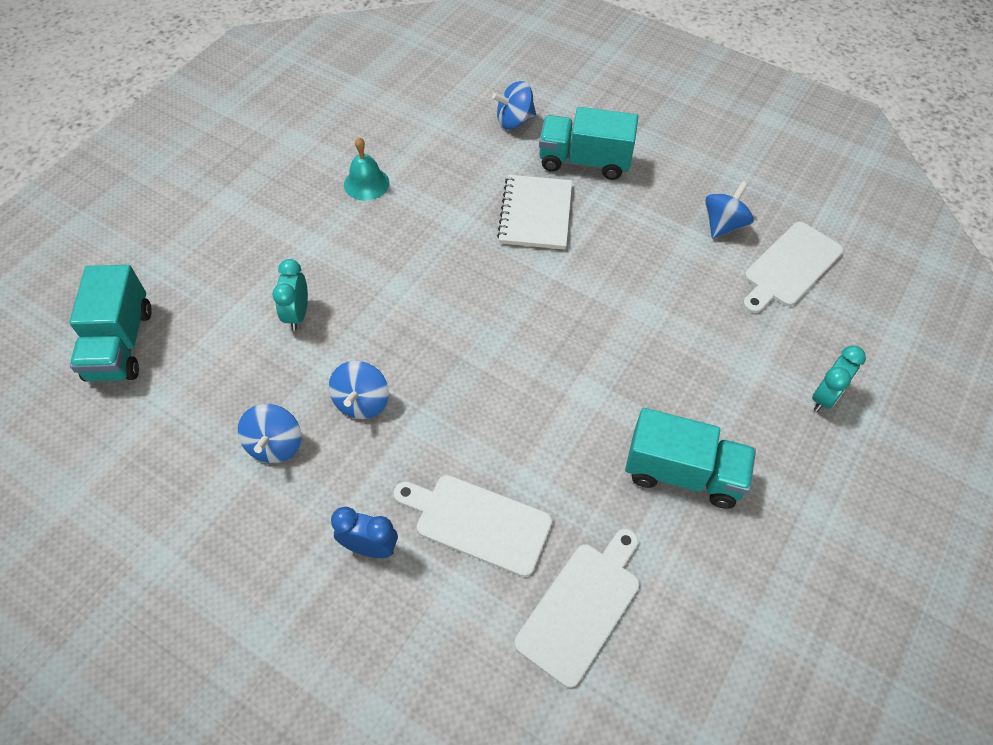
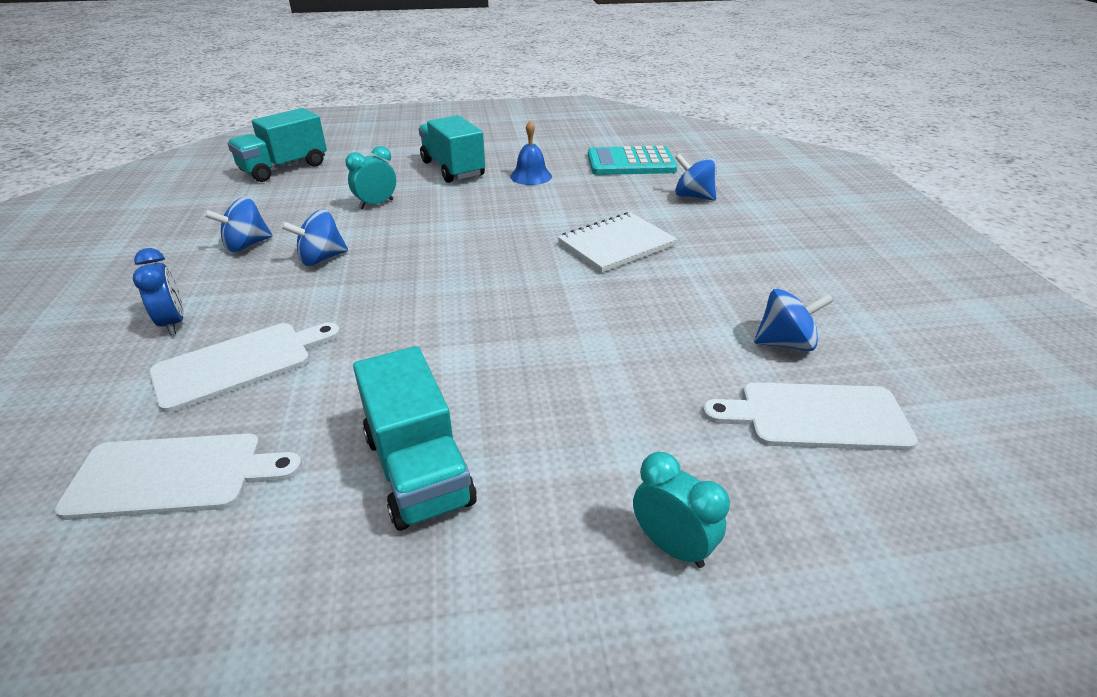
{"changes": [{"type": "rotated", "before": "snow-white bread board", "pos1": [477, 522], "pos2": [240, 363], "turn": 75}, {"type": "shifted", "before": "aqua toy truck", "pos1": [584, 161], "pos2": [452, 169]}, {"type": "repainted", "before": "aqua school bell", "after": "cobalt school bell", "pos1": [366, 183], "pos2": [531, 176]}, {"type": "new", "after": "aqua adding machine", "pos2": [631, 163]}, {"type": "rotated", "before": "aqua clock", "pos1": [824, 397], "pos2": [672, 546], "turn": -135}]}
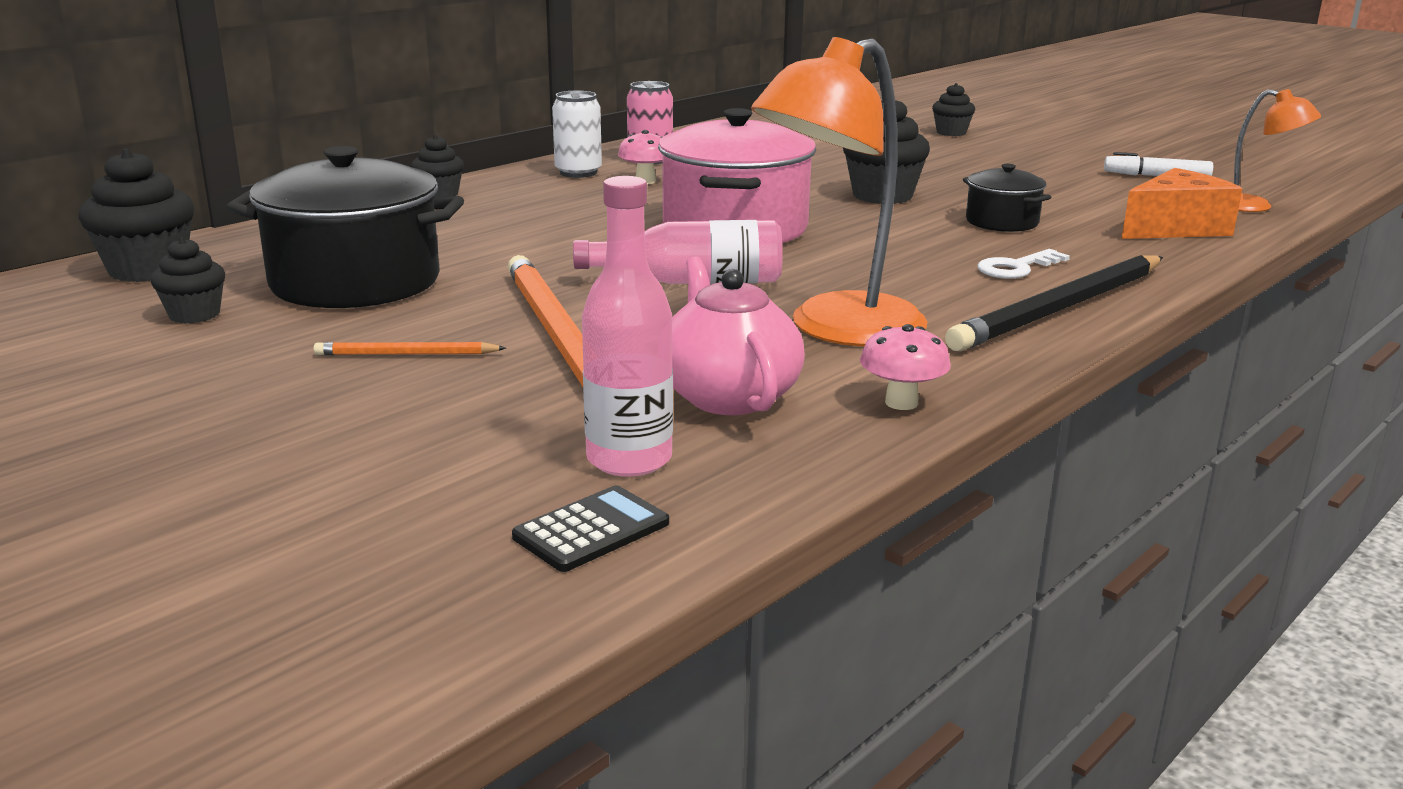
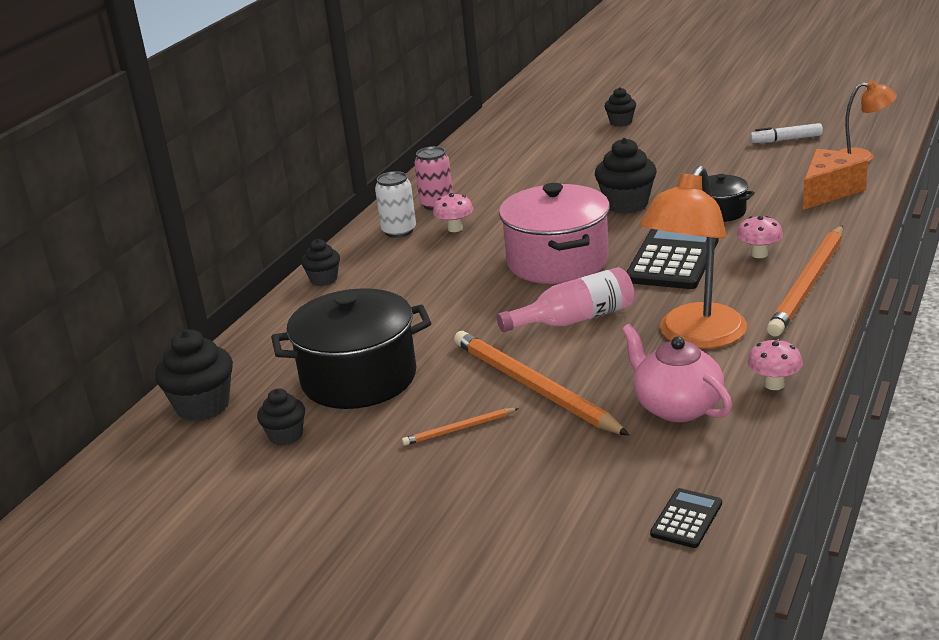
{"changes": [{"type": "new", "after": "black adding machine", "pos2": [673, 260]}, {"type": "swapped", "before": "snow-white key", "after": "rosy mushroom", "pos1": [1016, 268], "pos2": [759, 254]}, {"type": "repainted", "before": "black lead pencil", "after": "bright orange lead pencil", "pos1": [1061, 309], "pos2": [808, 284]}, {"type": "gone", "before": "rosy drink bottle", "pos1": [629, 459]}]}
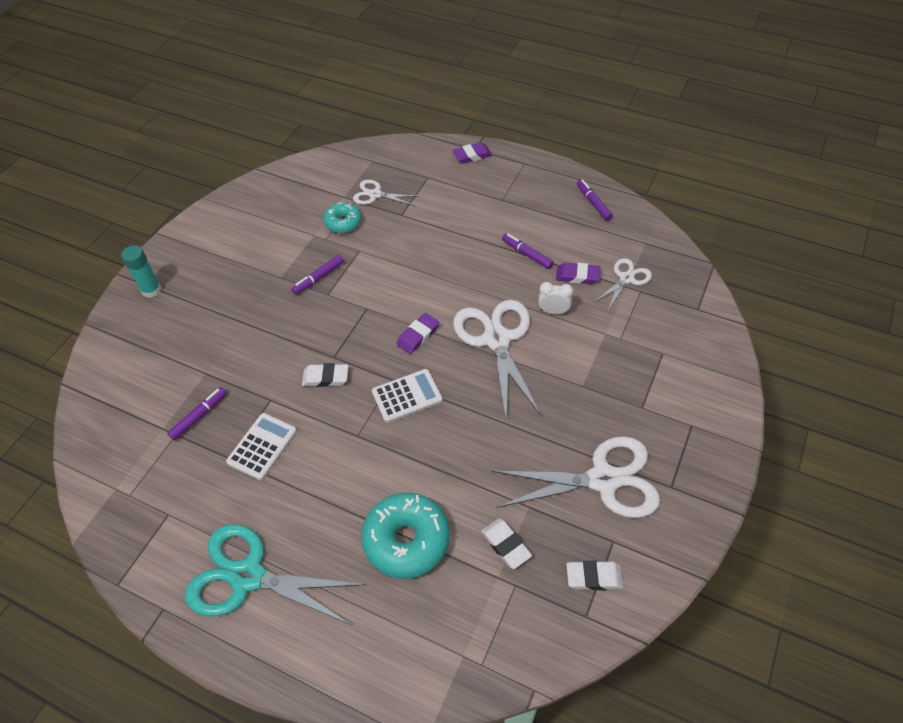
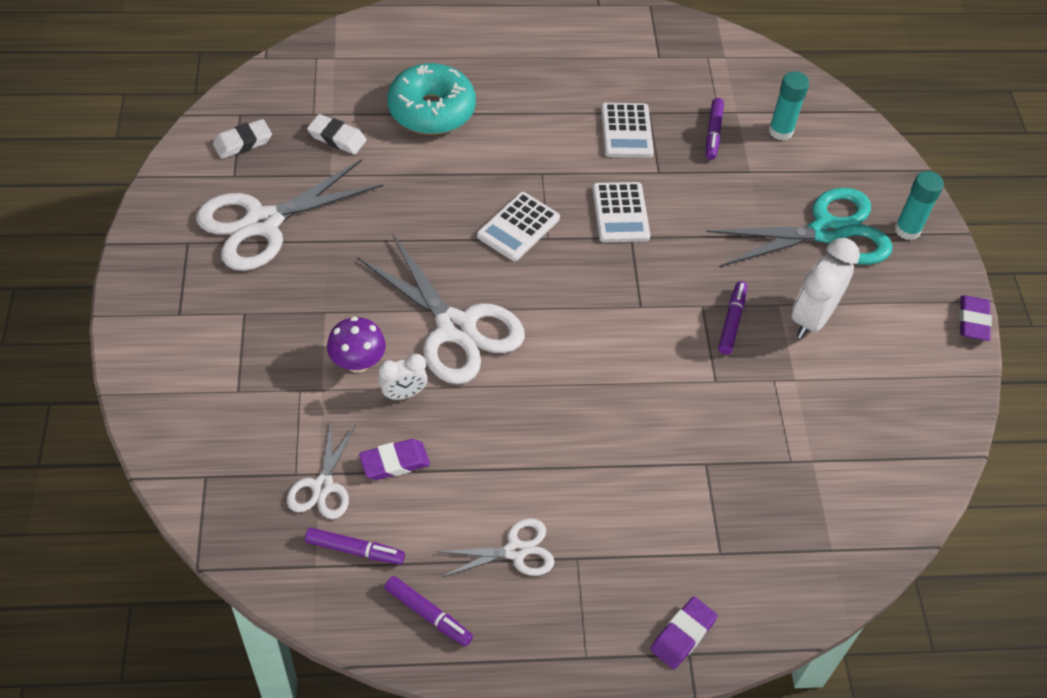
{"changes": [{"type": "shifted", "before": "purple marker", "pos1": [527, 254], "pos2": [355, 550]}, {"type": "new", "after": "purple mushroom", "pos2": [357, 362]}, {"type": "shifted", "before": "snow-white shears", "pos1": [375, 194], "pos2": [516, 551]}, {"type": "swapped", "before": "snow-white pencil eraser", "after": "snow-white adding machine", "pos1": [325, 377], "pos2": [620, 213]}, {"type": "shifted", "before": "aqua shears", "pos1": [247, 576], "pos2": [828, 232]}, {"type": "new", "after": "aqua stick of glue", "pos2": [780, 131]}, {"type": "new", "after": "snow-white clock", "pos2": [812, 318]}, {"type": "shifted", "before": "purple pencil eraser", "pos1": [418, 335], "pos2": [973, 321]}, {"type": "gone", "before": "aqua donut", "pos1": [343, 222]}]}
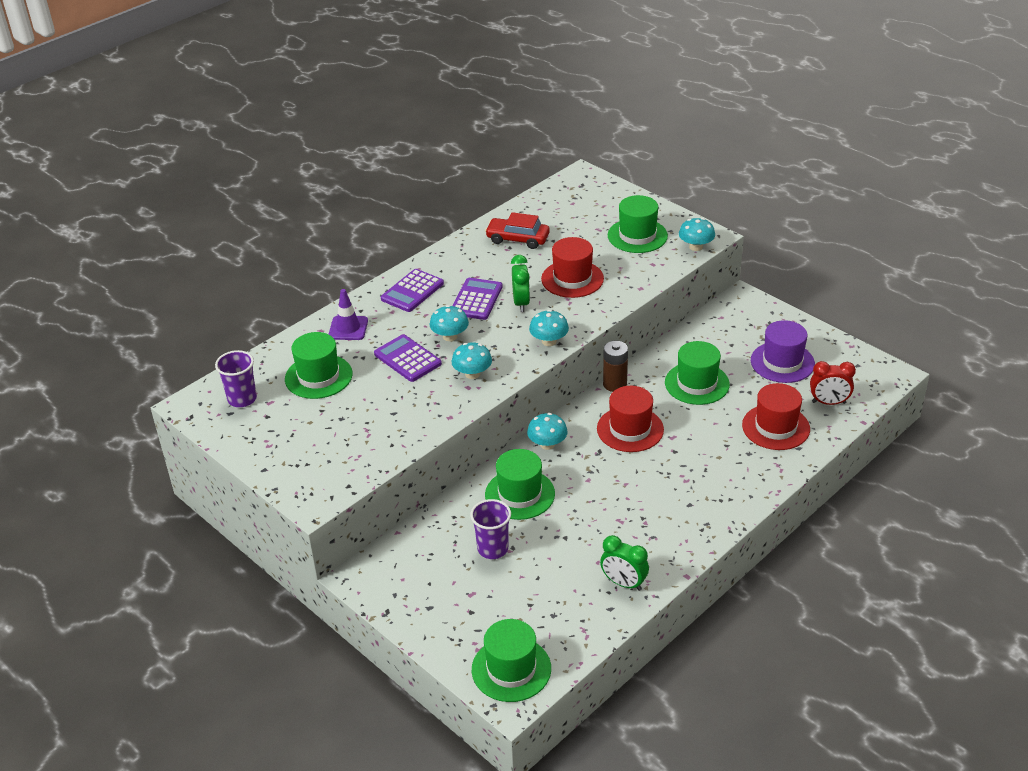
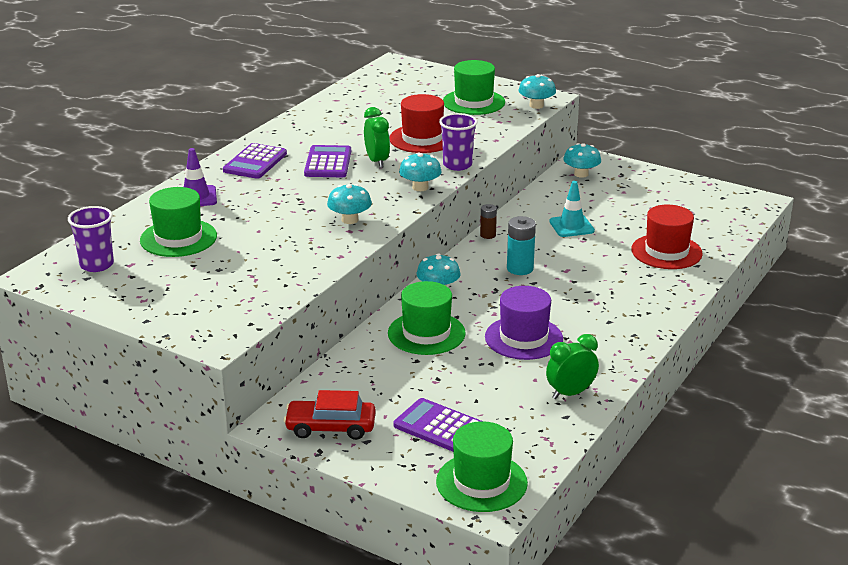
{"changes": [{"type": "shifted", "before": "red automobile", "pos1": [517, 239], "pos2": [330, 427]}, {"type": "shifted", "before": "purple adding machine", "pos1": [407, 359], "pos2": [439, 427]}, {"type": "shifted", "before": "purple tumbler", "pos1": [492, 549], "pos2": [457, 165]}, {"type": "scaled", "before": "dark brown AA battery", "pos1": [615, 384], "pos2": [488, 235], "scale": 0.62}, {"type": "shifted", "before": "purple tall hat", "pos1": [782, 362], "pos2": [523, 338]}, {"type": "swapped", "before": "red tall hat", "after": "aqua AA battery", "pos1": [630, 429], "pos2": [520, 268]}, {"type": "rotated", "before": "green clock", "pos1": [623, 583], "pos2": [570, 393], "turn": 135}, {"type": "swapped", "before": "green tall hat", "after": "aqua safety cone", "pos1": [697, 383], "pos2": [571, 226]}, {"type": "shifted", "before": "aqua mushroom", "pos1": [450, 336], "pos2": [581, 174]}, {"type": "gone", "before": "red clock", "pos1": [829, 402]}]}
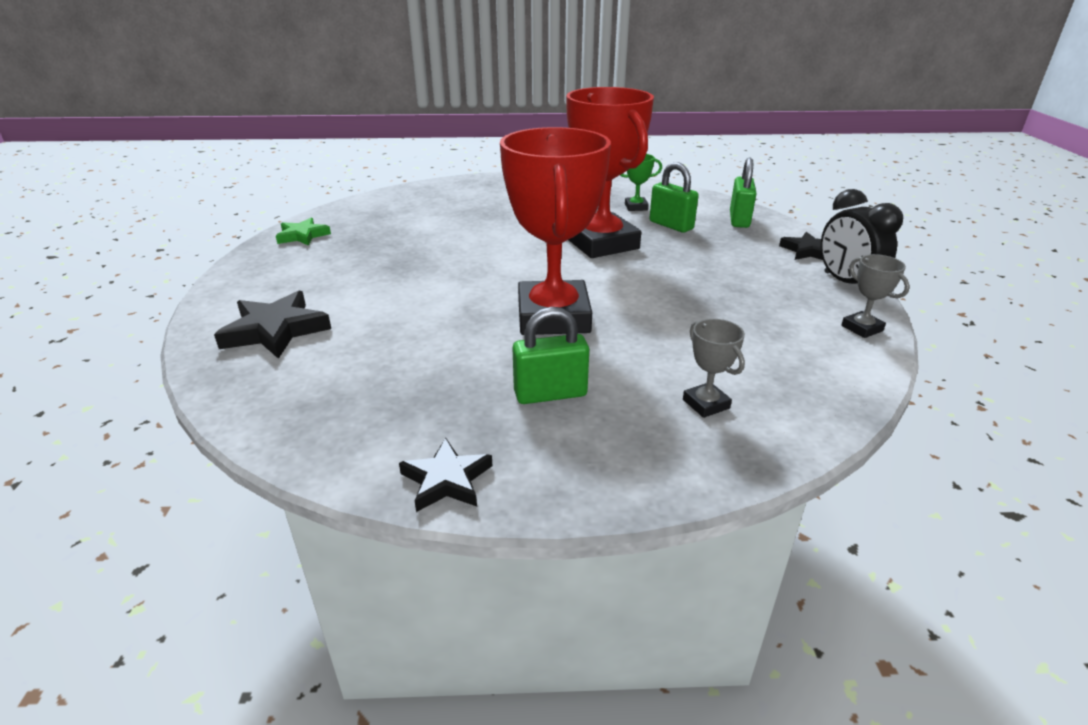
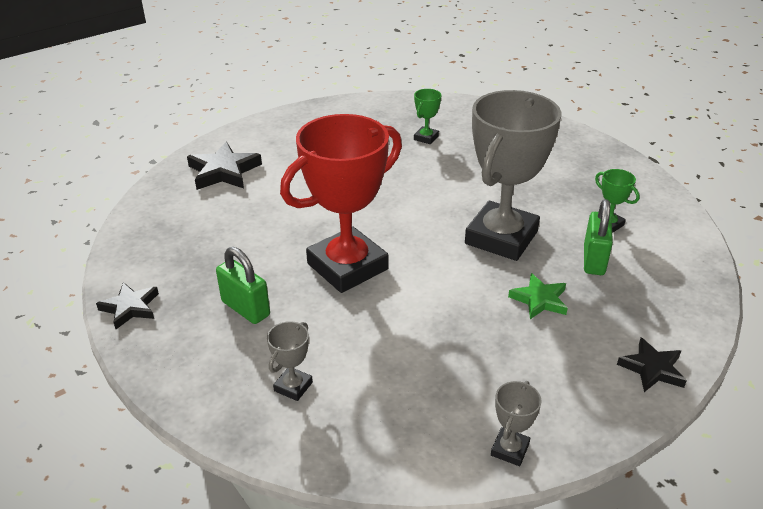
{"changes": [{"type": "new", "after": "green trophy", "pos2": [426, 138]}, {"type": "repainted", "before": "red trophy", "after": "ash-grey trophy", "pos1": [602, 243], "pos2": [501, 237]}, {"type": "shifted", "before": "green star shape", "pos1": [303, 236], "pos2": [539, 300]}, {"type": "gone", "before": "green small lock", "pos1": [739, 220]}, {"type": "gone", "before": "black clock", "pos1": [846, 283]}]}
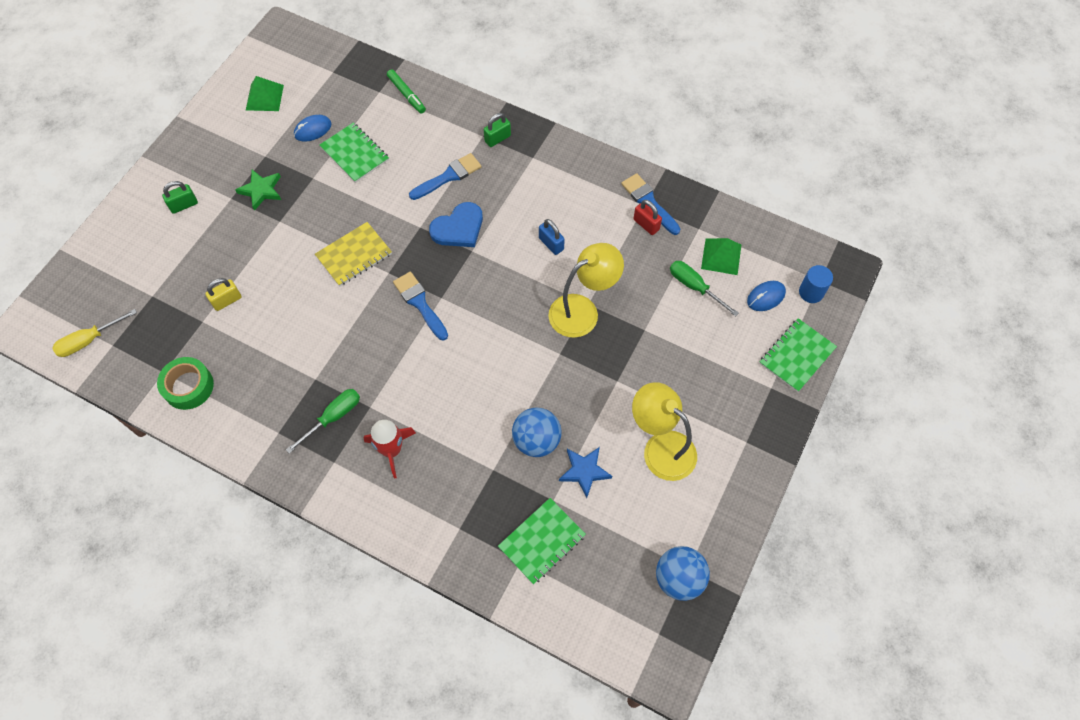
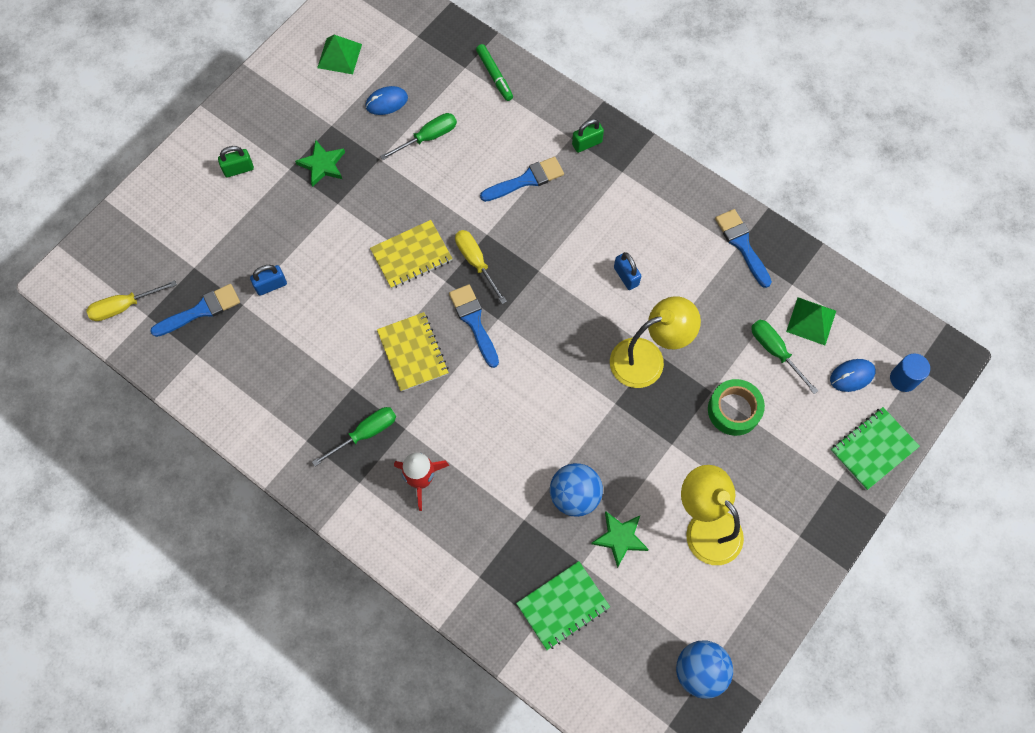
{"changes": [{"type": "new", "after": "cobalt brush", "pos2": [201, 310]}, {"type": "repainted", "before": "yellow small lock", "after": "cobalt small lock", "pos1": [227, 300], "pos2": [271, 285]}, {"type": "new", "after": "yellow notebook", "pos2": [413, 352]}, {"type": "swapped", "before": "green notebook", "after": "green hand screwdriver", "pos1": [354, 154], "pos2": [428, 137]}, {"type": "new", "after": "yellow hand screwdriver", "pos2": [476, 262]}, {"type": "repainted", "before": "cobalt star shape", "after": "green star shape", "pos1": [584, 471], "pos2": [620, 538]}, {"type": "shifted", "before": "green sticky tape", "pos1": [188, 386], "pos2": [734, 410]}, {"type": "gone", "before": "cobalt love heart", "pos1": [458, 228]}, {"type": "gone", "before": "red small lock", "pos1": [646, 224]}]}
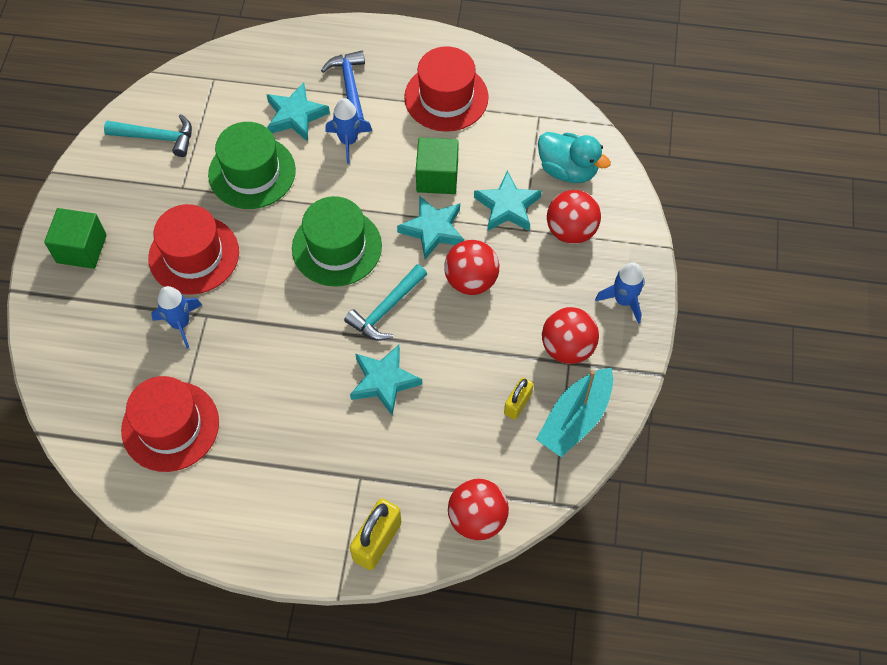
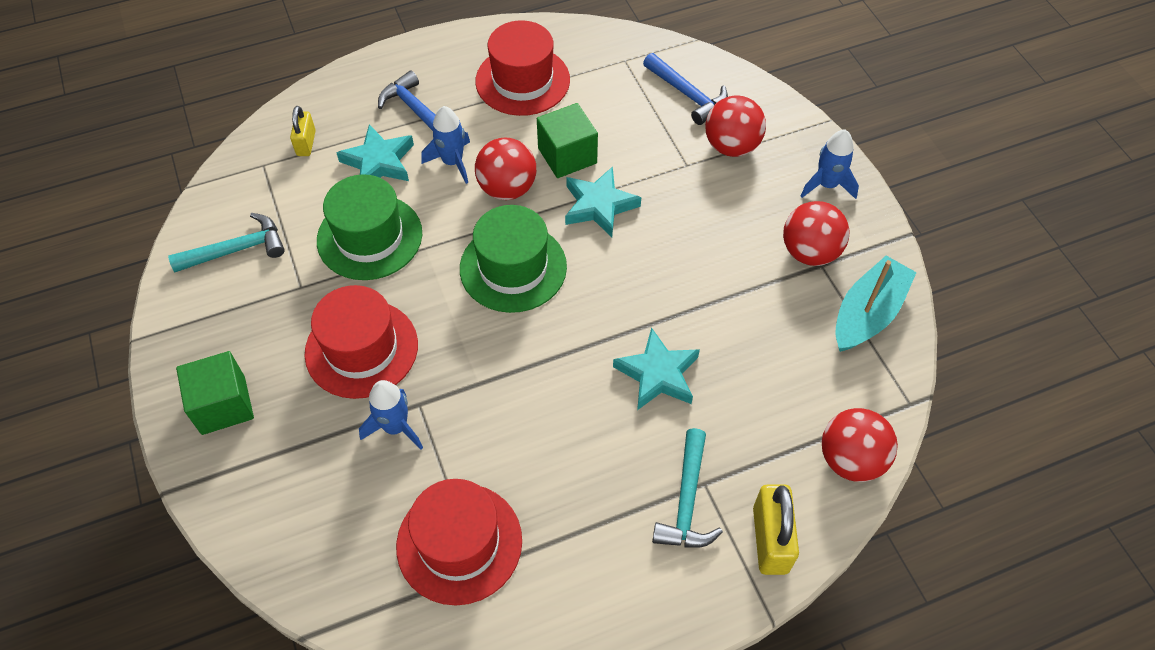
{"changes": [{"type": "shifted", "before": "yellow small lock", "pos1": [517, 404], "pos2": [306, 143]}, {"type": "shifted", "before": "red play ball", "pos1": [471, 280], "pos2": [507, 188]}, {"type": "swapped", "before": "aqua duck", "after": "cobalt claw hammer", "pos1": [567, 170], "pos2": [687, 94]}, {"type": "shifted", "before": "aqua claw hammer", "pos1": [386, 309], "pos2": [686, 501]}, {"type": "rotated", "before": "aqua toy boat", "pos1": [575, 419], "pos2": [867, 313], "turn": -150}, {"type": "gone", "before": "aqua star shape", "pos1": [507, 206]}]}
